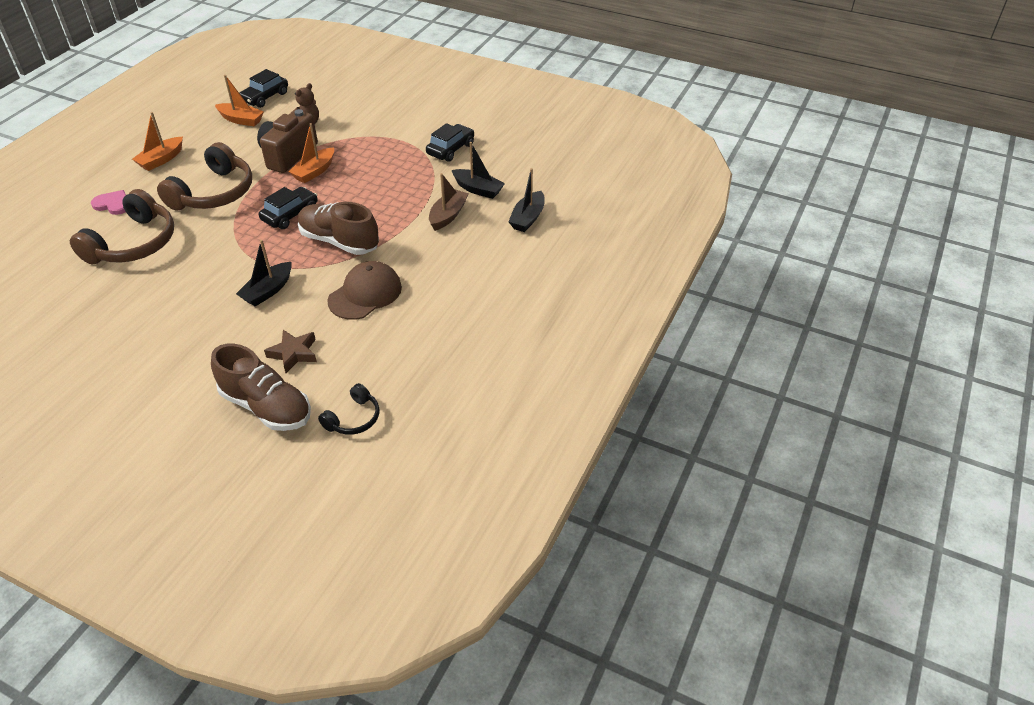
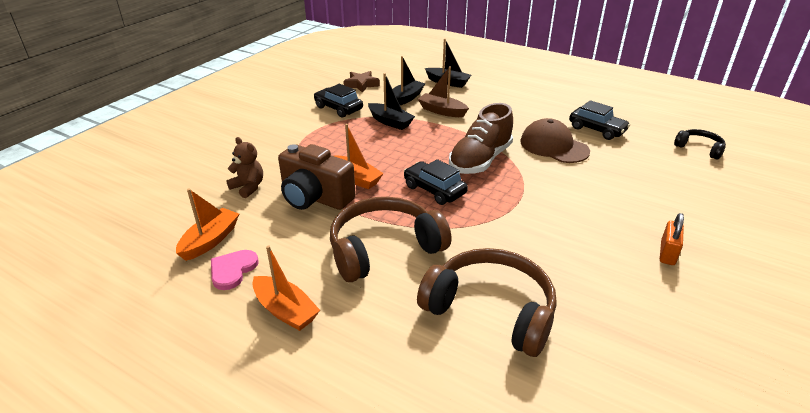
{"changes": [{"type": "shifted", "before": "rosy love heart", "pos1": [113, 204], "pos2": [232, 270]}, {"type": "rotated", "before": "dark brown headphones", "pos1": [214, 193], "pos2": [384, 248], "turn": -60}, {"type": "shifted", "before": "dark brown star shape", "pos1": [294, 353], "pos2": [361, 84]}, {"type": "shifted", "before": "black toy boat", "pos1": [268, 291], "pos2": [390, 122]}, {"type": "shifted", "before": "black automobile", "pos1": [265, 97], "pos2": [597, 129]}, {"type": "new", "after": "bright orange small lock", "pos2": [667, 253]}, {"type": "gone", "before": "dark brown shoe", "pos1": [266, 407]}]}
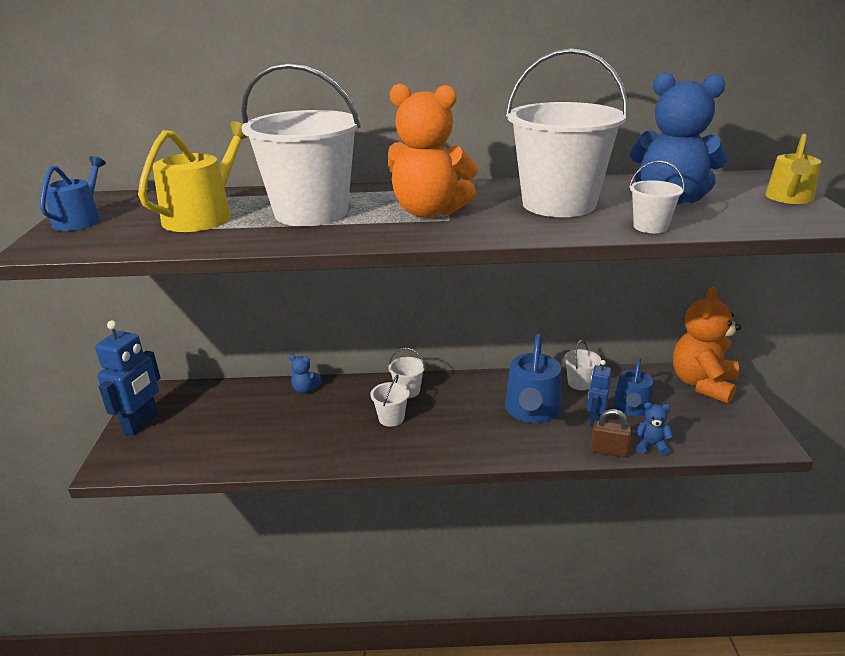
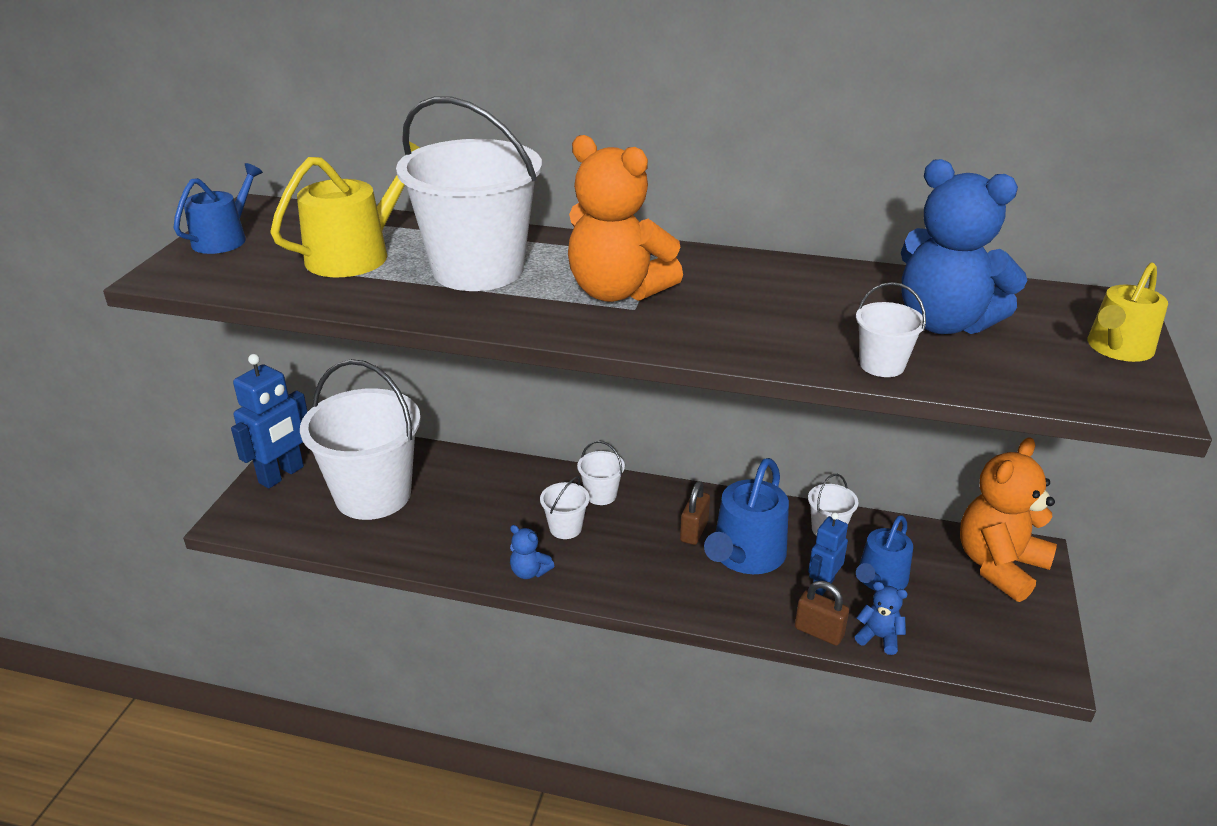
{"changes": [{"type": "shifted", "before": "snow-white sand bucket", "pos1": [558, 204], "pos2": [373, 495]}, {"type": "shifted", "before": "cobalt stuffed bear", "pos1": [305, 389], "pos2": [529, 572]}, {"type": "new", "after": "dark brown small lock", "pos2": [694, 531]}]}
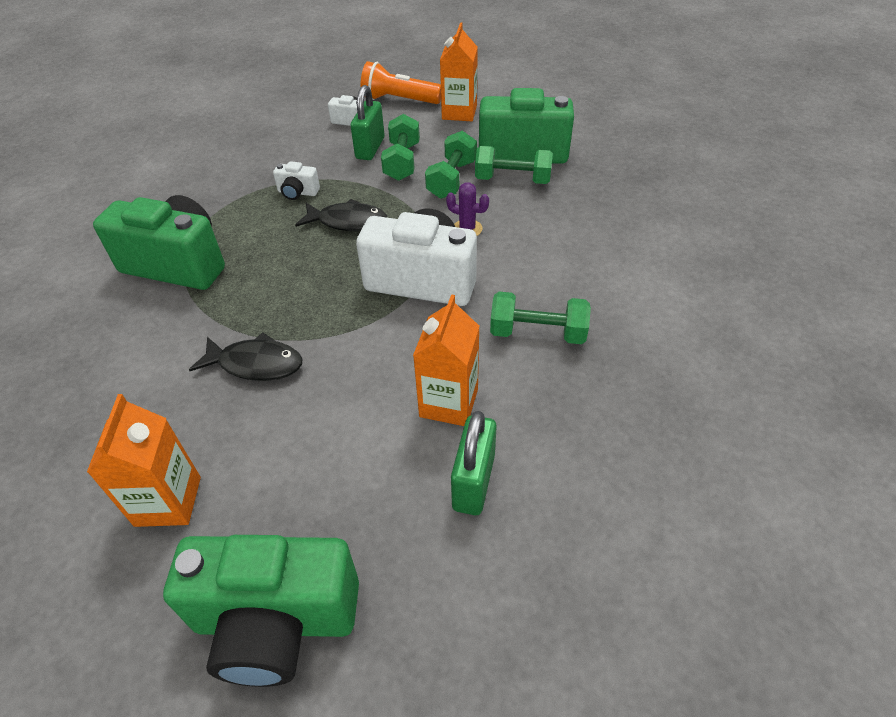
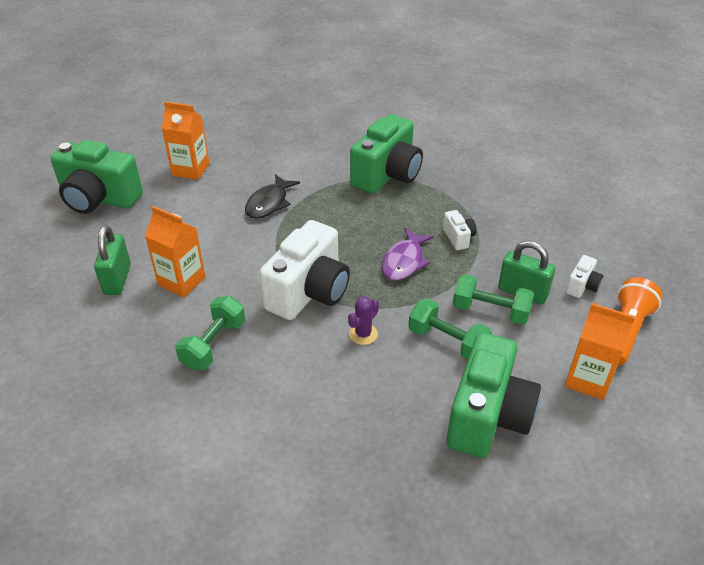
{"changes": [{"type": "rotated", "before": "green camera", "pos1": [276, 621], "pos2": [99, 199], "turn": -90}, {"type": "rotated", "before": "green small lock", "pos1": [473, 482], "pos2": [117, 279], "turn": 60}, {"type": "repainted", "before": "black fish", "after": "purple fish", "pos1": [348, 222], "pos2": [404, 261]}, {"type": "rotated", "before": "snow-white camera", "pos1": [298, 192], "pos2": [458, 238], "turn": 135}, {"type": "gone", "before": "green free weight", "pos1": [512, 180]}]}
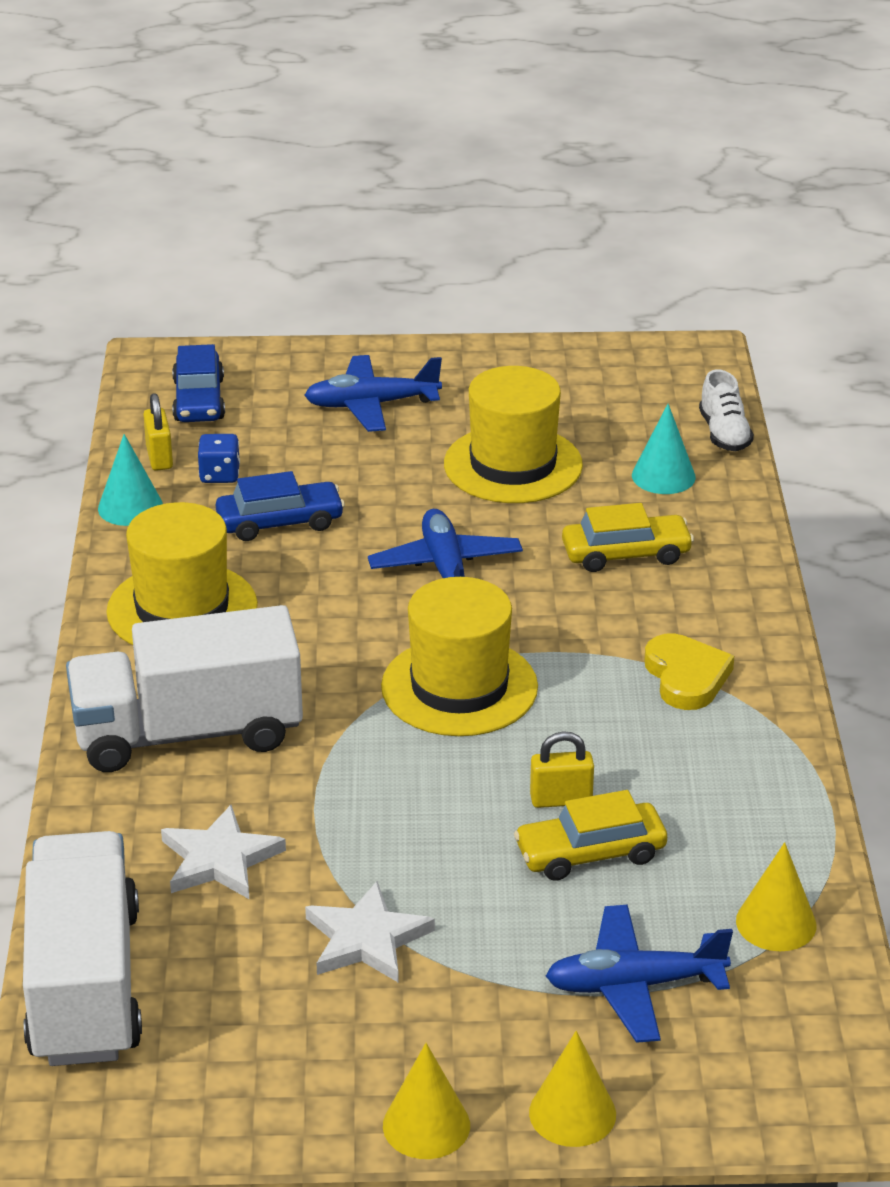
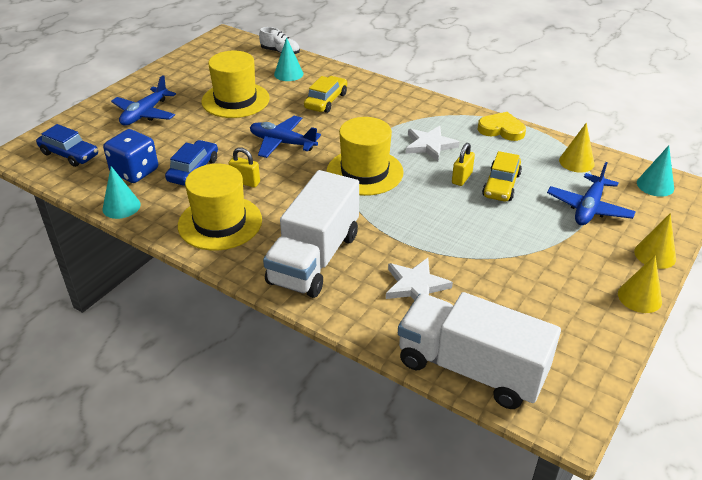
{"changes": [{"type": "scaled", "before": "cobalt die", "pos1": [219, 475], "pos2": [135, 171], "scale": 1.75}, {"type": "shifted", "before": "yellow small lock", "pos1": [159, 457], "pos2": [245, 182]}, {"type": "shifted", "before": "snow-white star shape", "pos1": [366, 939], "pos2": [430, 145]}, {"type": "shifted", "before": "yellow love heart", "pos1": [686, 677], "pos2": [501, 129]}, {"type": "new", "after": "aqua cone shape", "pos2": [655, 185]}]}
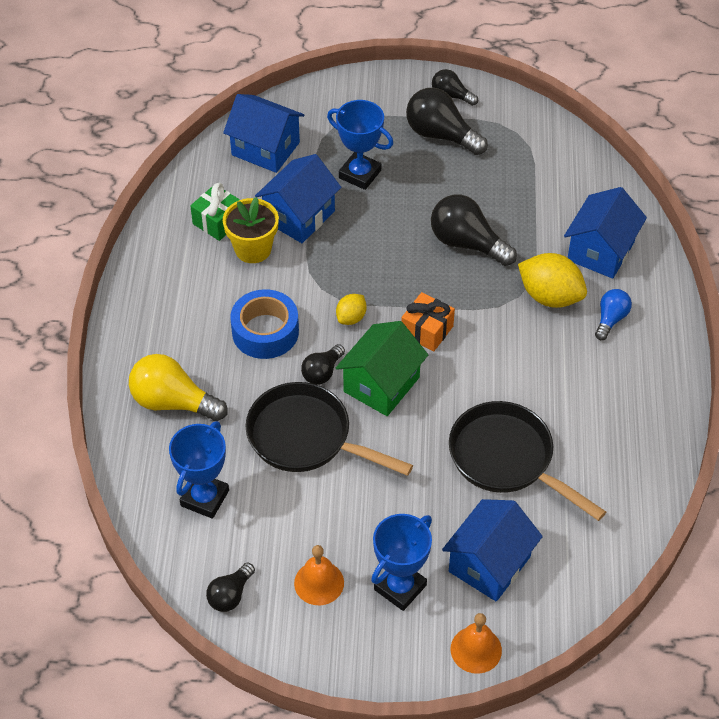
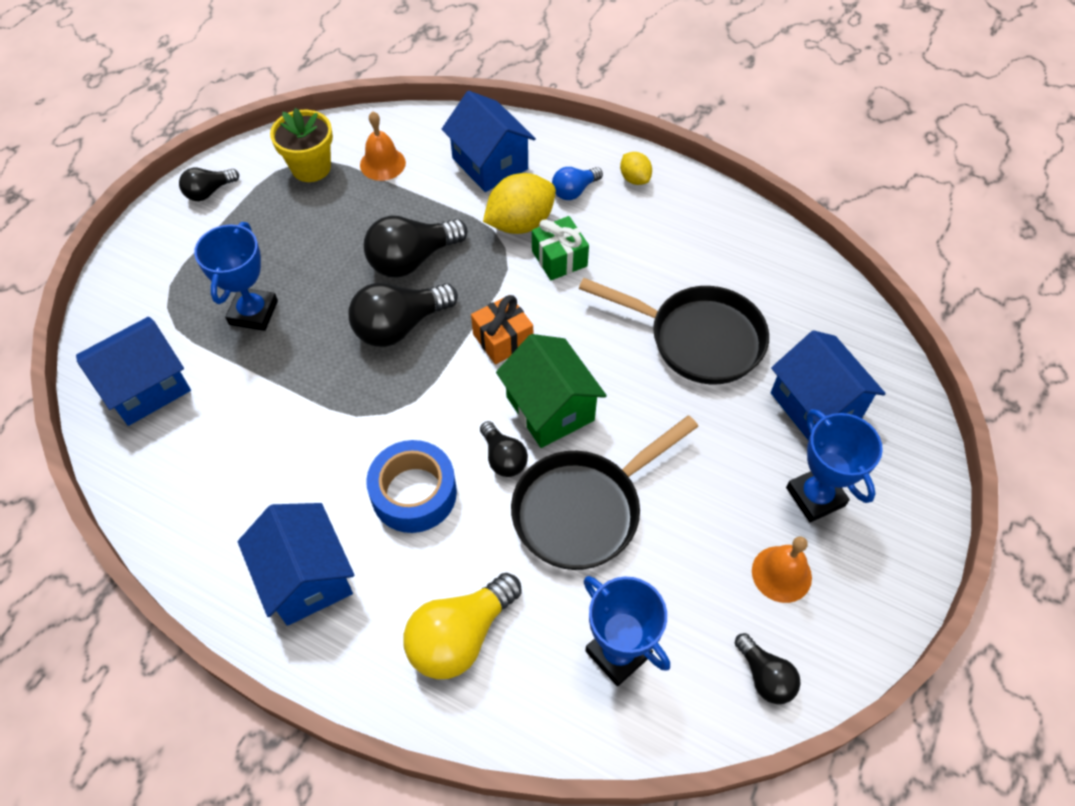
{"changes": [{"type": "rotated", "before": "cobalt trophy", "pos1": [360, 174], "pos2": [253, 313], "turn": -45}, {"type": "shifted", "before": "cobalt house", "pos1": [299, 216], "pos2": [306, 577]}, {"type": "shifted", "before": "yellow plant pot", "pos1": [253, 249], "pos2": [311, 168]}, {"type": "shifted", "before": "black light bulb", "pos1": [441, 135], "pos2": [400, 326]}, {"type": "shifted", "before": "bright orange school bell", "pos1": [476, 649], "pos2": [382, 163]}, {"type": "shifted", "before": "green wrapped gift", "pos1": [218, 221], "pos2": [559, 258]}, {"type": "rotated", "before": "cobalt light bulb", "pos1": [610, 319], "pos2": [574, 191], "turn": -90}, {"type": "rotated", "before": "black skillet", "pos1": [507, 459], "pos2": [697, 339], "turn": -135}, {"type": "shifted", "before": "yellow toy lemon", "pos1": [351, 318], "pos2": [634, 179]}]}
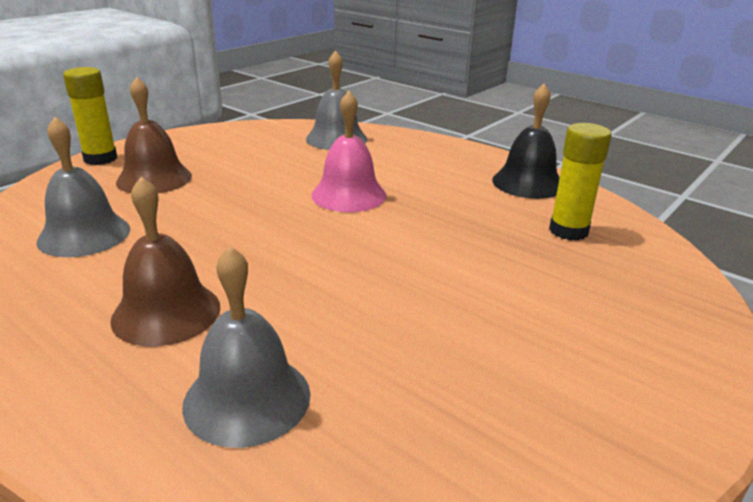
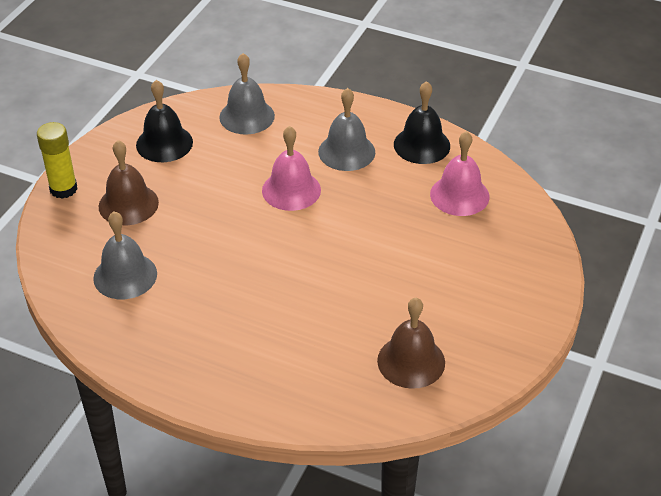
{"changes": [{"type": "new", "after": "black school bell", "pos2": [164, 143]}, {"type": "shifted", "before": "ash-grey school bell", "pos1": [247, 398], "pos2": [346, 151]}, {"type": "shifted", "before": "dark brown school bell", "pos1": [166, 312], "pos2": [411, 361]}, {"type": "swapped", "before": "yellow stick of glue", "after": "rosy school bell", "pos1": [568, 231], "pos2": [459, 195]}]}
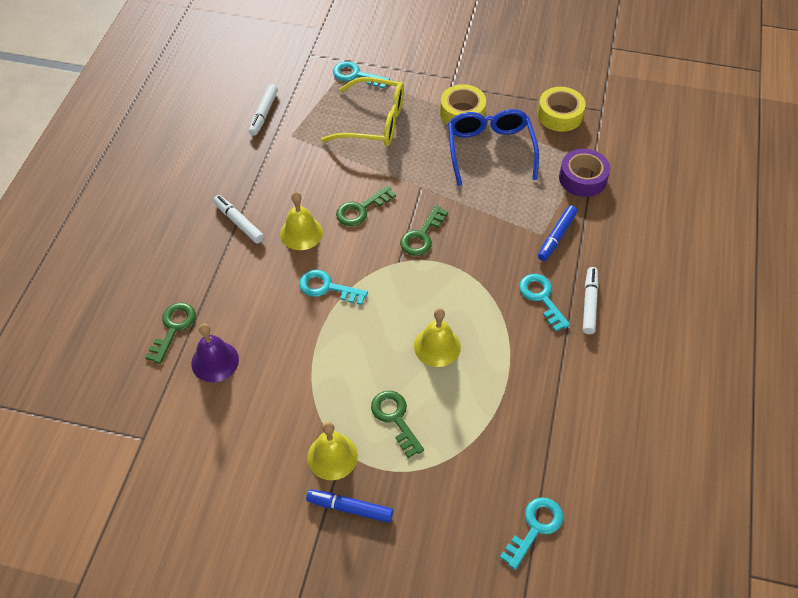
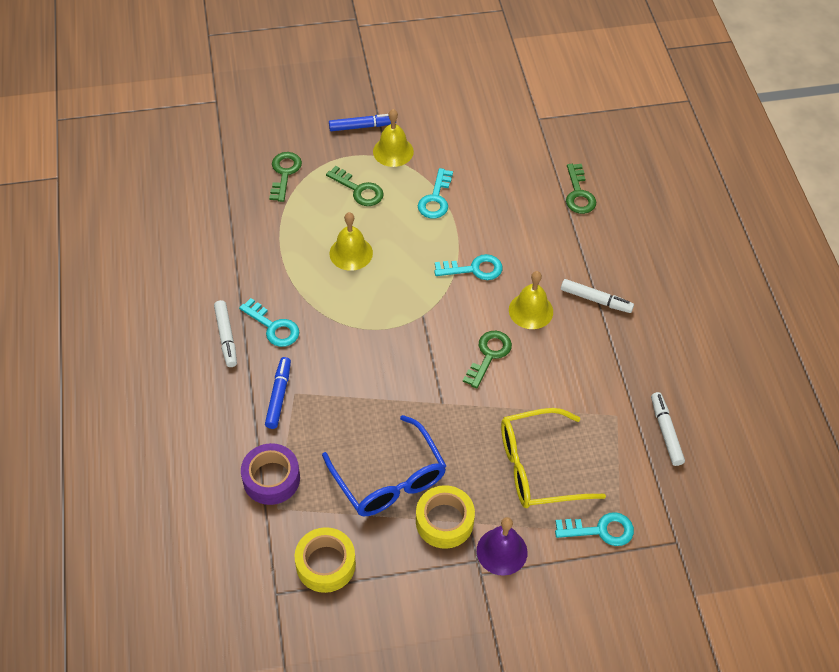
{"changes": [{"type": "shifted", "before": "green key", "pos1": [422, 236], "pos2": [284, 173]}, {"type": "shifted", "before": "aqua key", "pos1": [535, 528], "pos2": [435, 199]}, {"type": "shifted", "before": "purple school bell", "pos1": [215, 361], "pos2": [502, 551]}]}
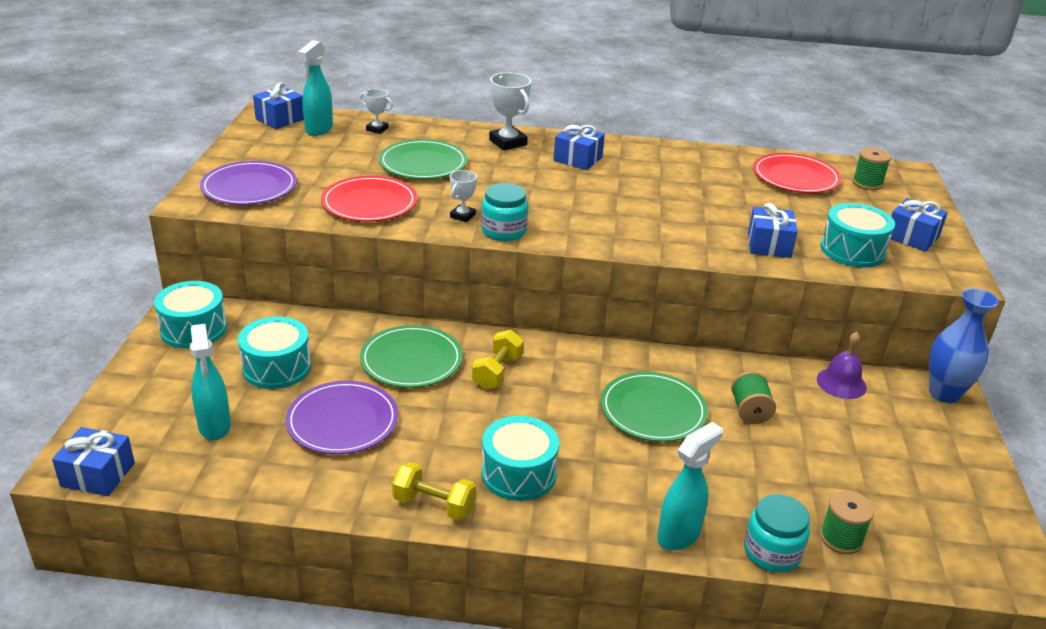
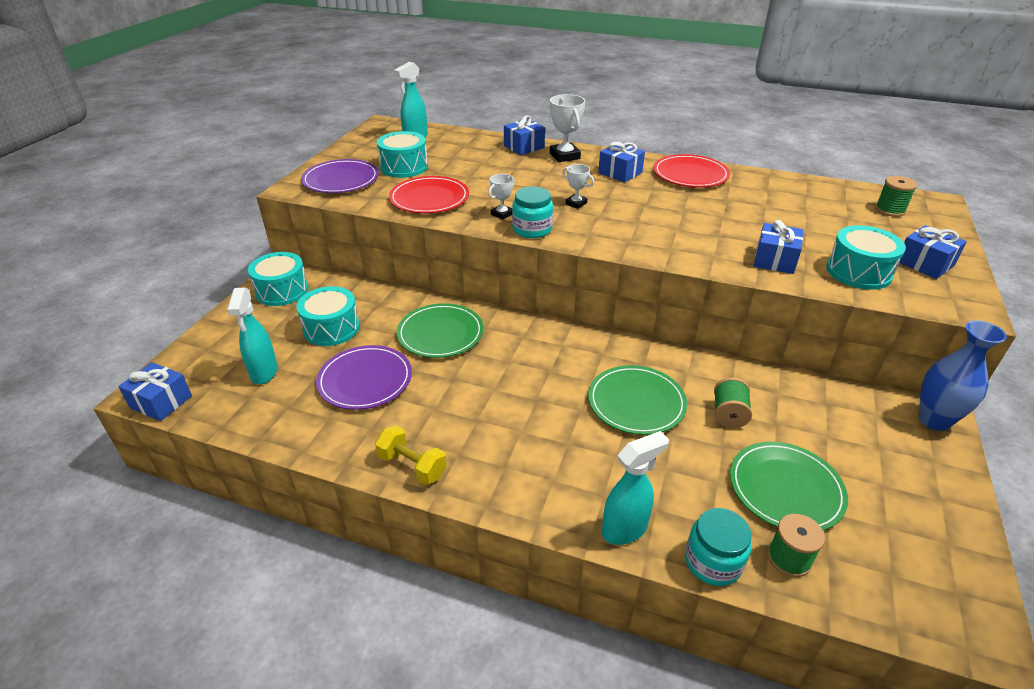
{"changes": [{"type": "shifted", "before": "aqua drum", "pos1": [518, 473], "pos2": [404, 167]}, {"type": "shifted", "before": "cobalt wrapped gift", "pos1": [280, 119], "pos2": [524, 147]}, {"type": "shifted", "before": "snow-white trophy", "pos1": [377, 129], "pos2": [576, 203]}, {"type": "shifted", "before": "red plate", "pos1": [795, 177], "pos2": [690, 174]}, {"type": "shifted", "before": "green plate", "pos1": [423, 163], "pos2": [785, 488]}, {"type": "gone", "before": "yellow free weight", "pos1": [497, 372]}, {"type": "gone", "before": "purple school bell", "pos1": [841, 383]}]}
